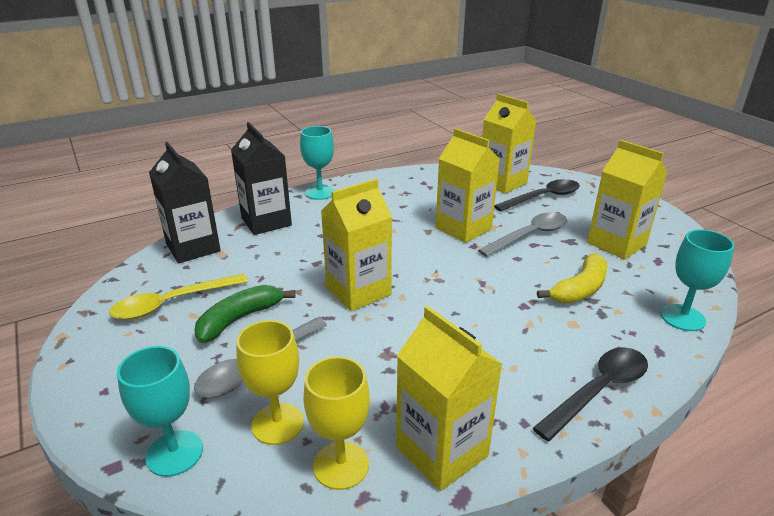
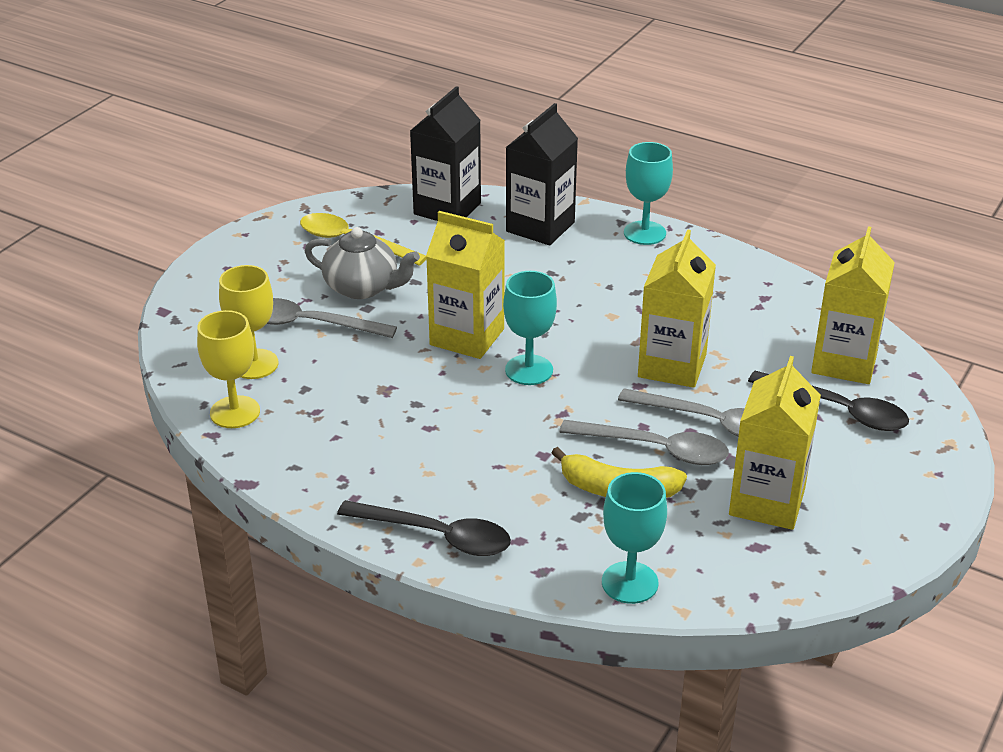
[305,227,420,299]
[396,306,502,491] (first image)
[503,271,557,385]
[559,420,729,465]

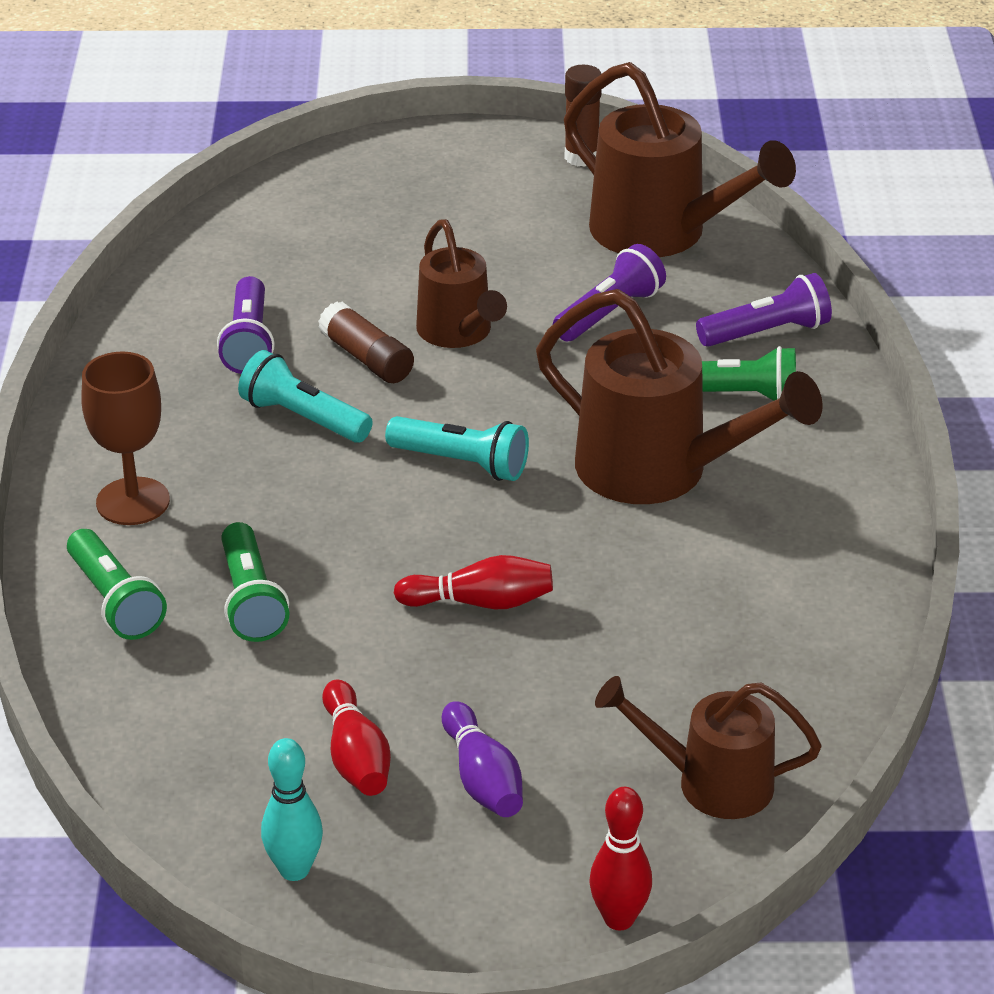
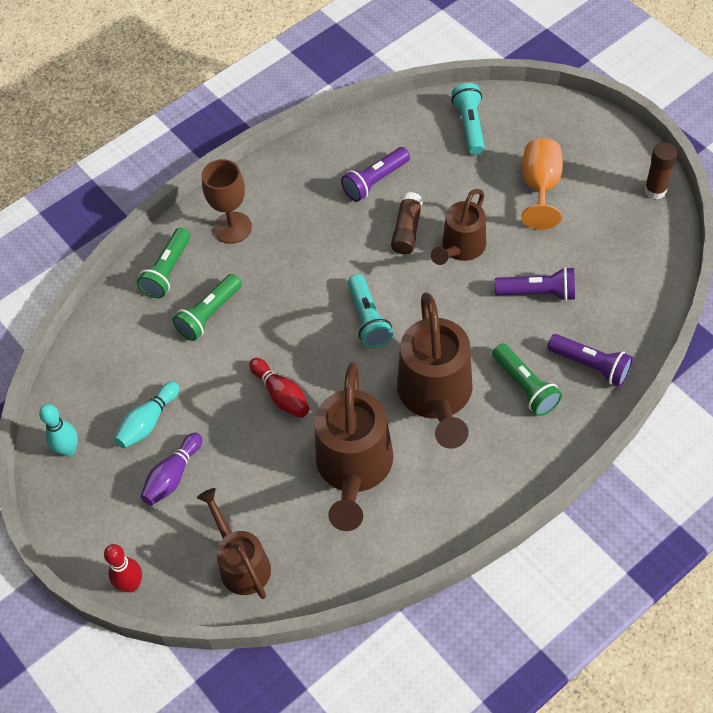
[315,362,393,531]
[451,83,485,155]
[114,381,180,448]
[521,138,563,230]

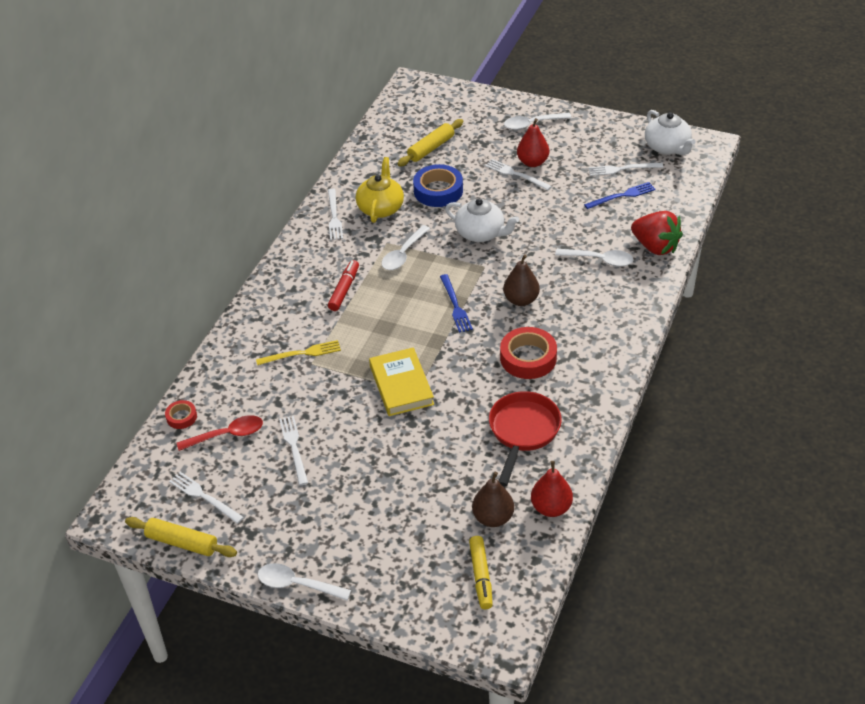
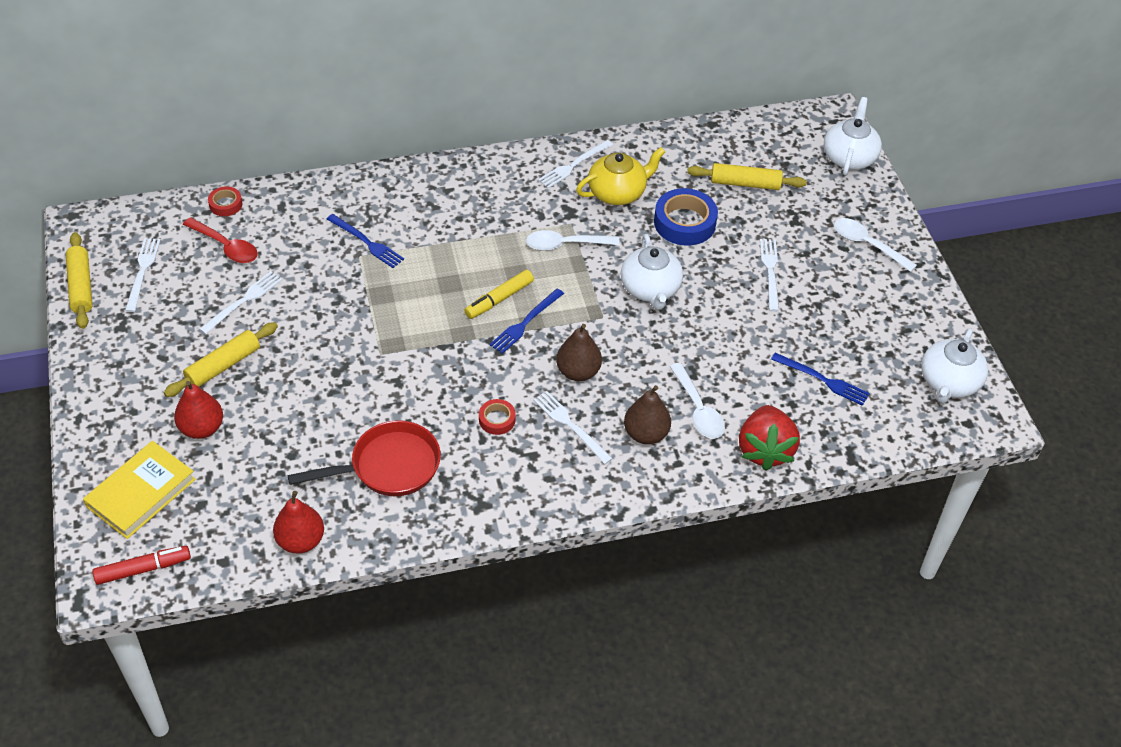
[174,381,223,439]
[533,391,613,464]
[93,546,191,585]
[479,399,516,435]
[327,214,404,268]
[83,441,196,539]
[624,385,671,444]
[464,270,534,319]
[258,563,351,601] (first image)
[824,97,882,176]
[164,322,278,397]

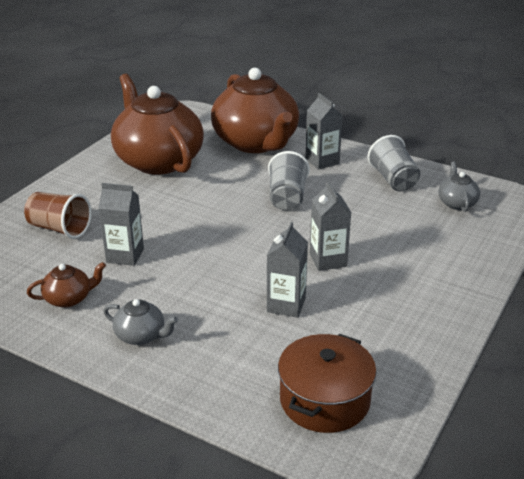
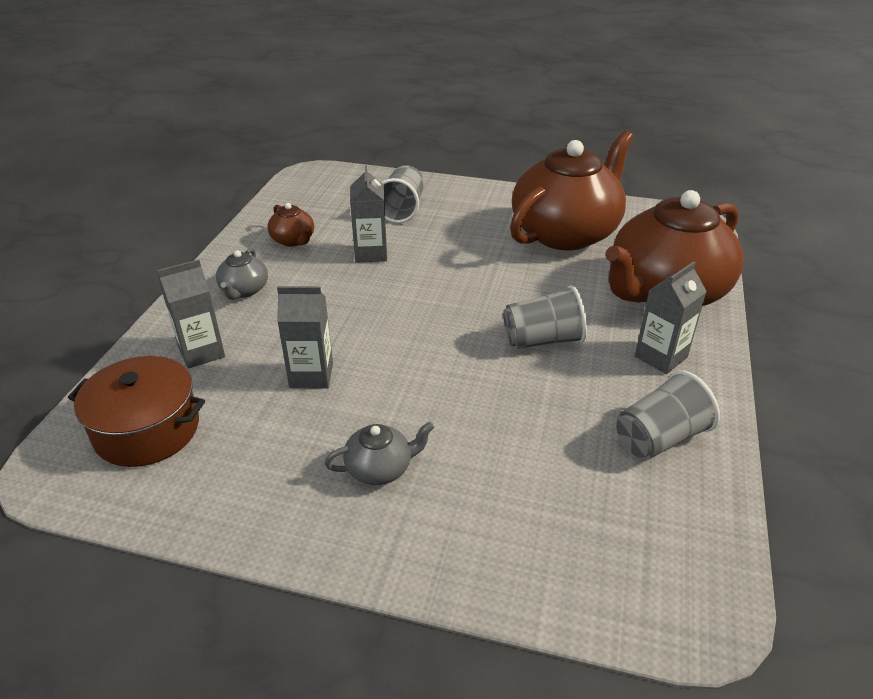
[325,422,434,485]
[157,259,225,369]
[381,165,424,223]

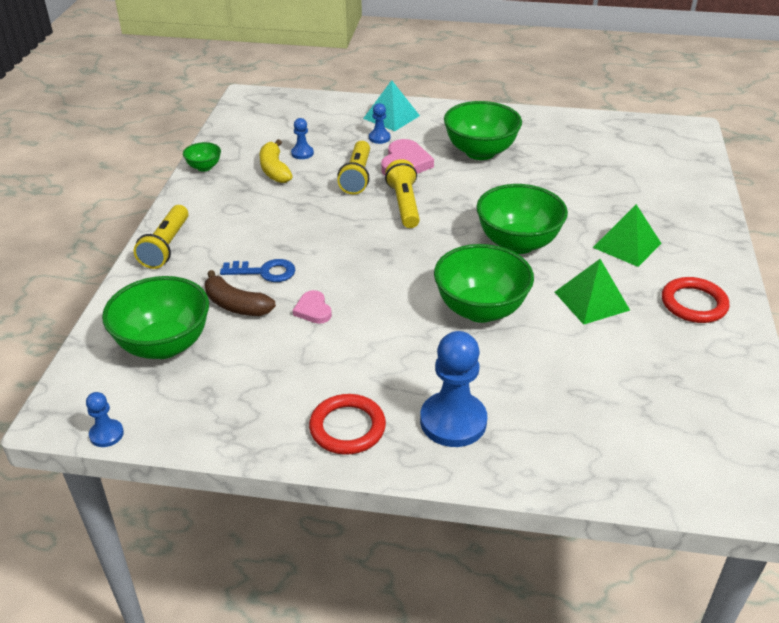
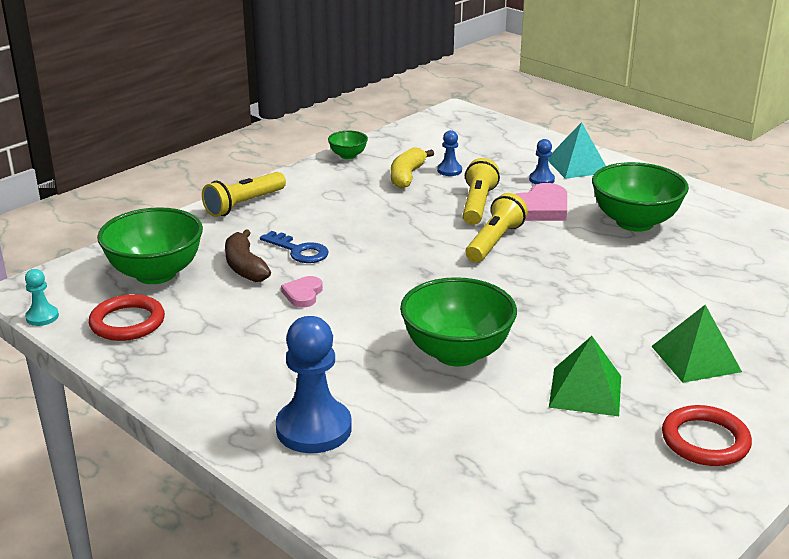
[463,158,500,225]
[476,184,568,254] (first image)
[25,269,59,326]
[89,294,165,341]

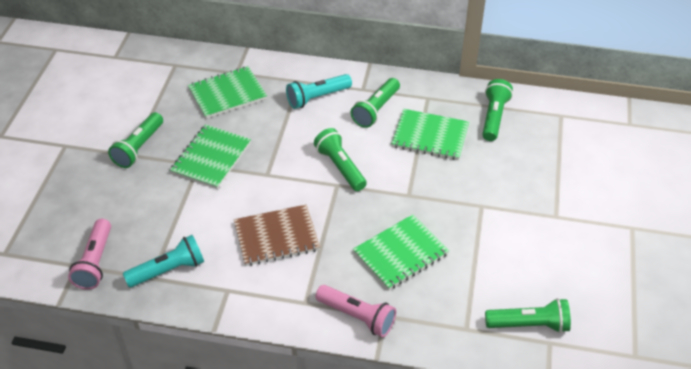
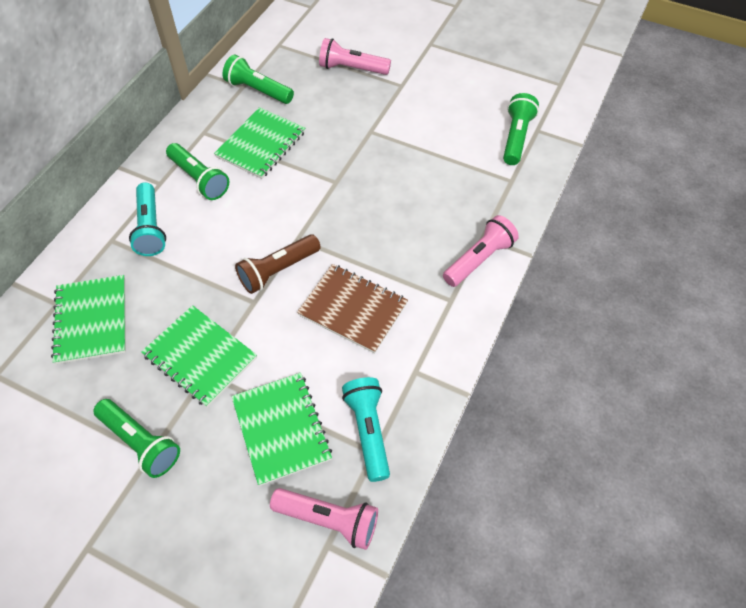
[314,128,367,191] (first image)
[297,264,408,354]
[231,373,332,486]
[319,38,391,75]
[235,235,321,294]

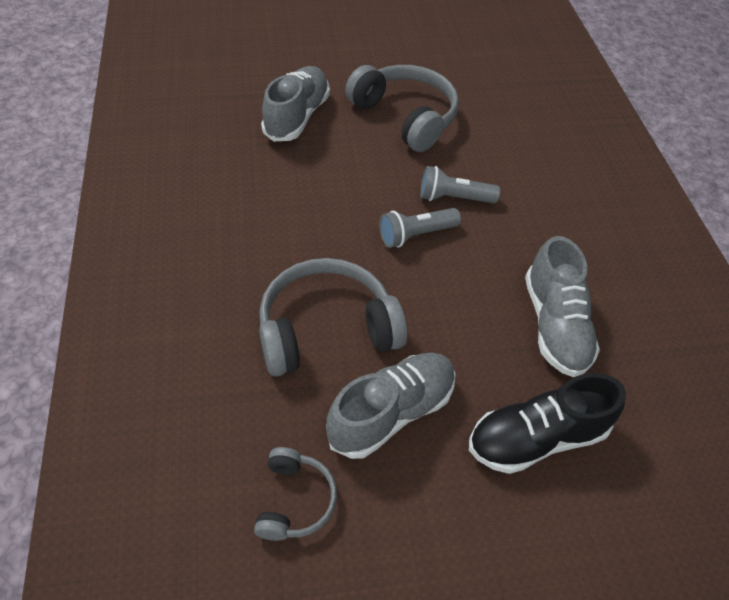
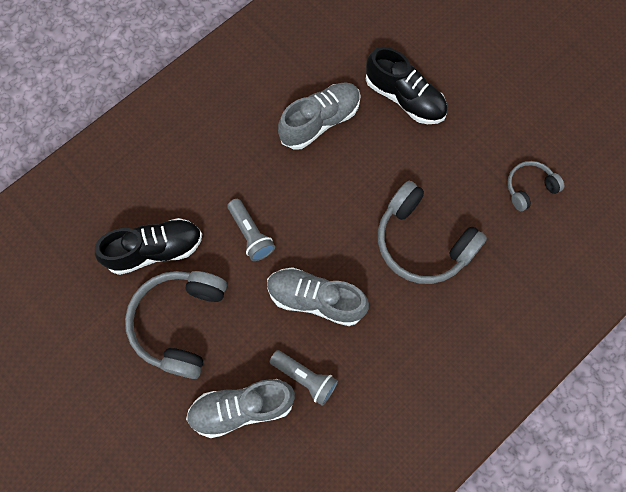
[270,350,338,406]
[267,267,369,326]
[95,218,202,275]

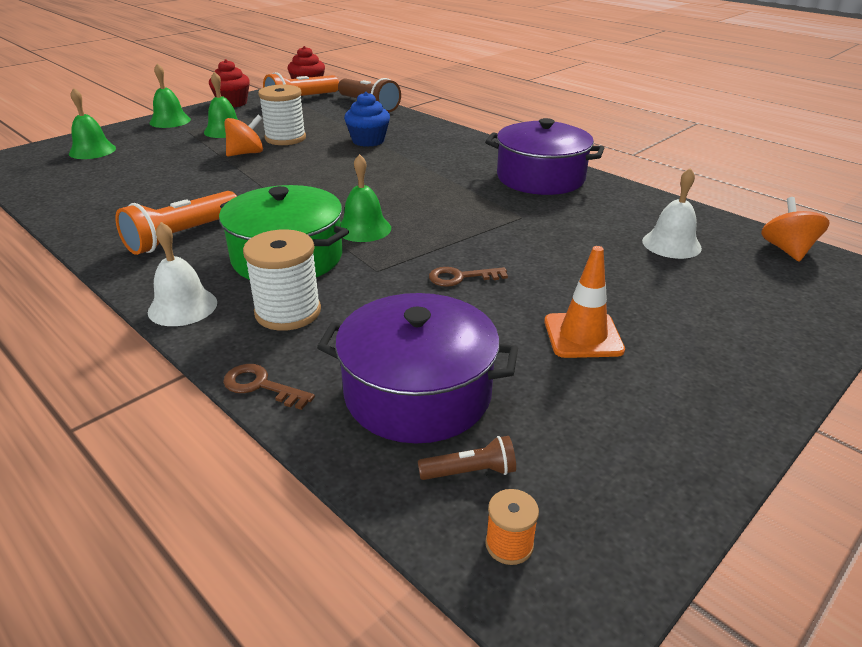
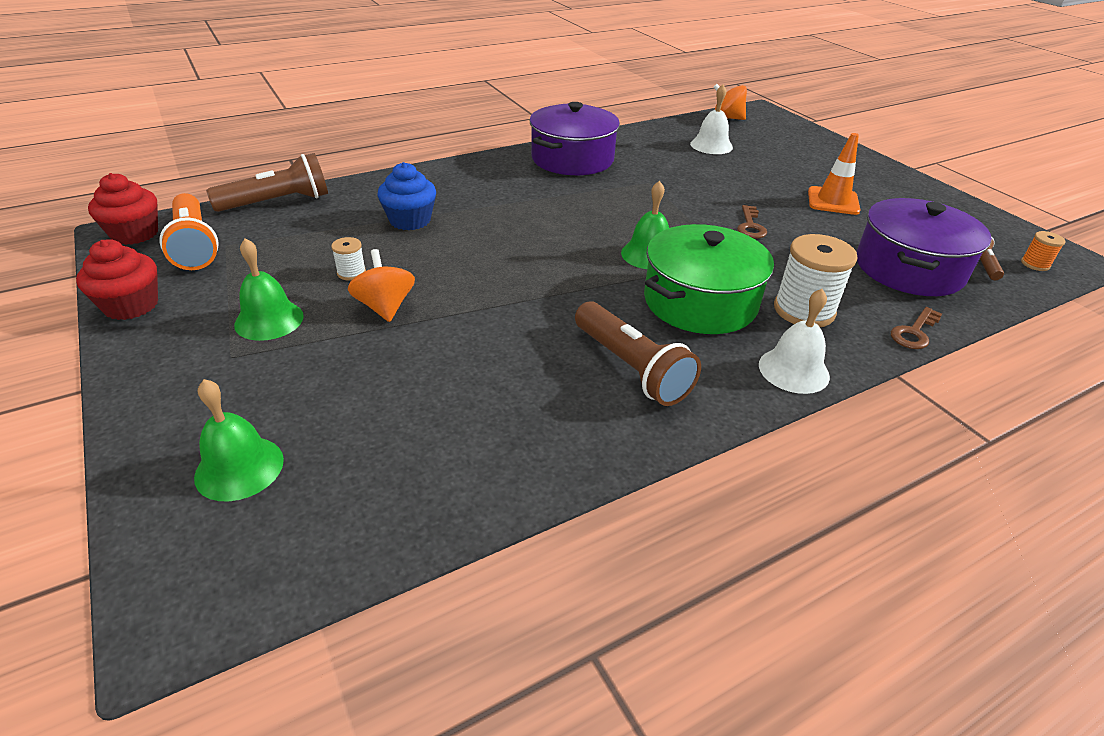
[150,63,191,128] (first image)
[331,237,366,281]
[575,302,701,406]

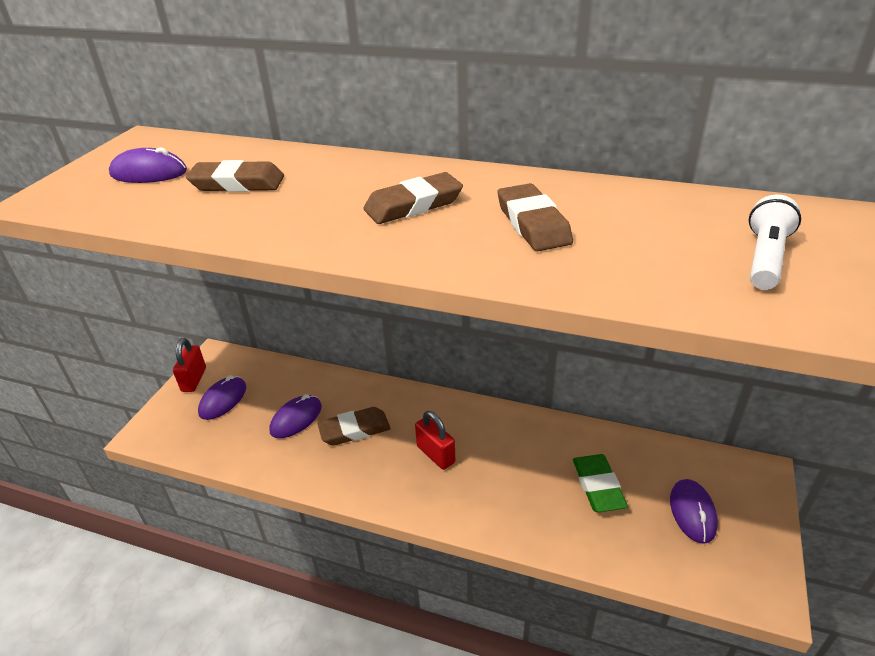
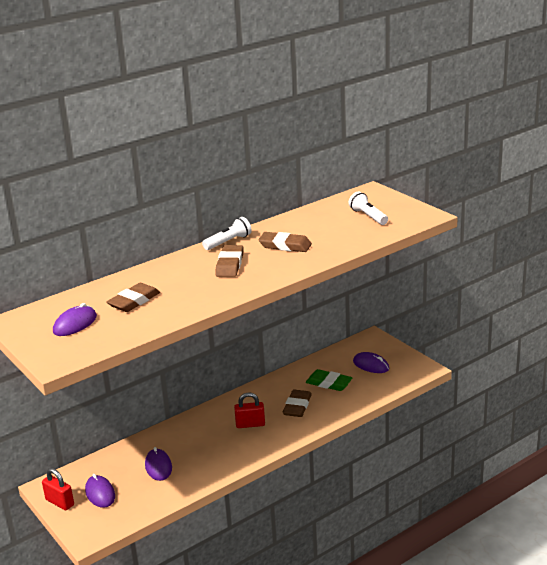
[283,390,312,417]
[202,217,252,250]

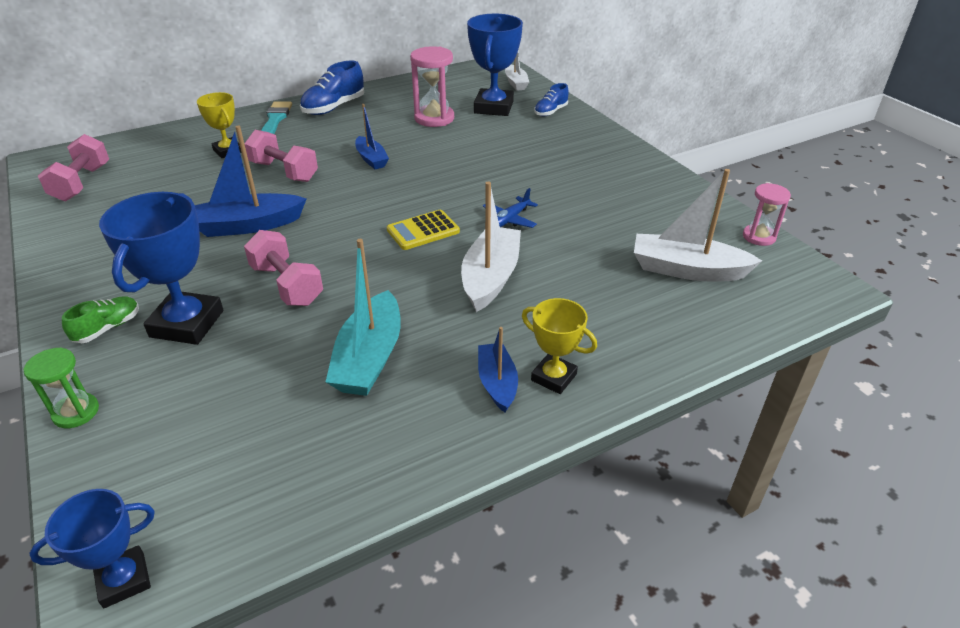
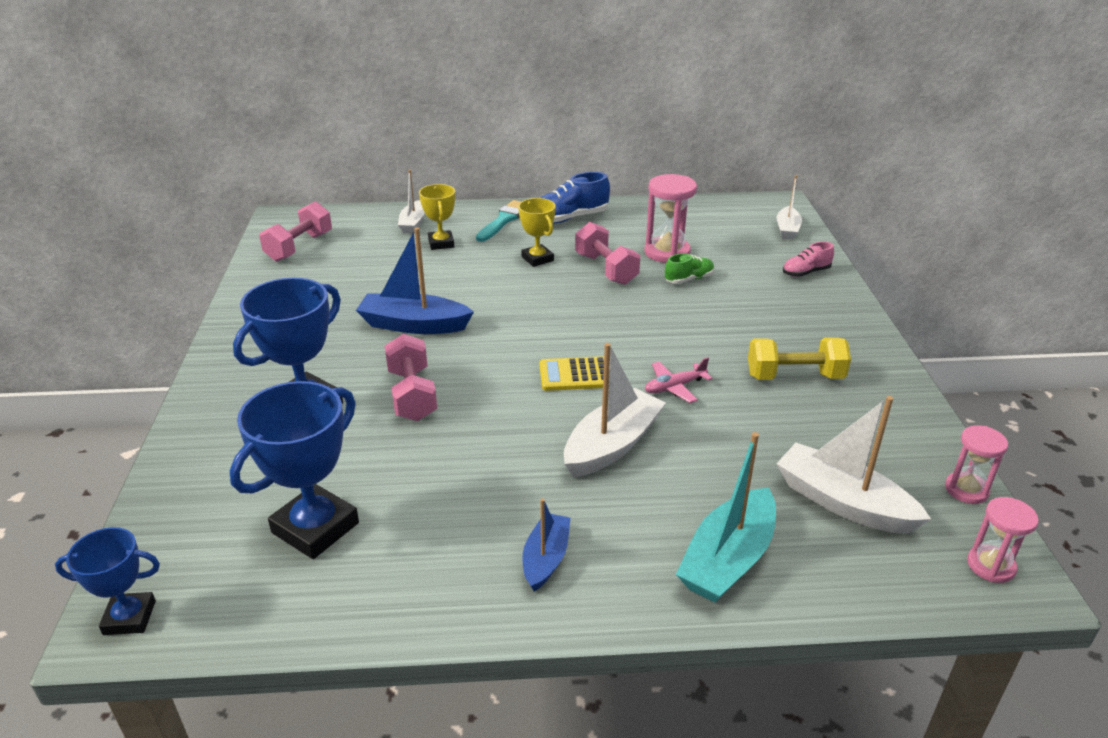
[230,381,359,559]
[783,242,834,277]
[355,104,389,169] (first image)
[575,222,640,285]
[645,357,713,403]
[676,432,776,603]
[665,253,714,284]
[518,198,556,267]
[23,347,99,428] (first image)
[398,170,425,233]
[748,337,851,380]
[967,497,1039,583]

